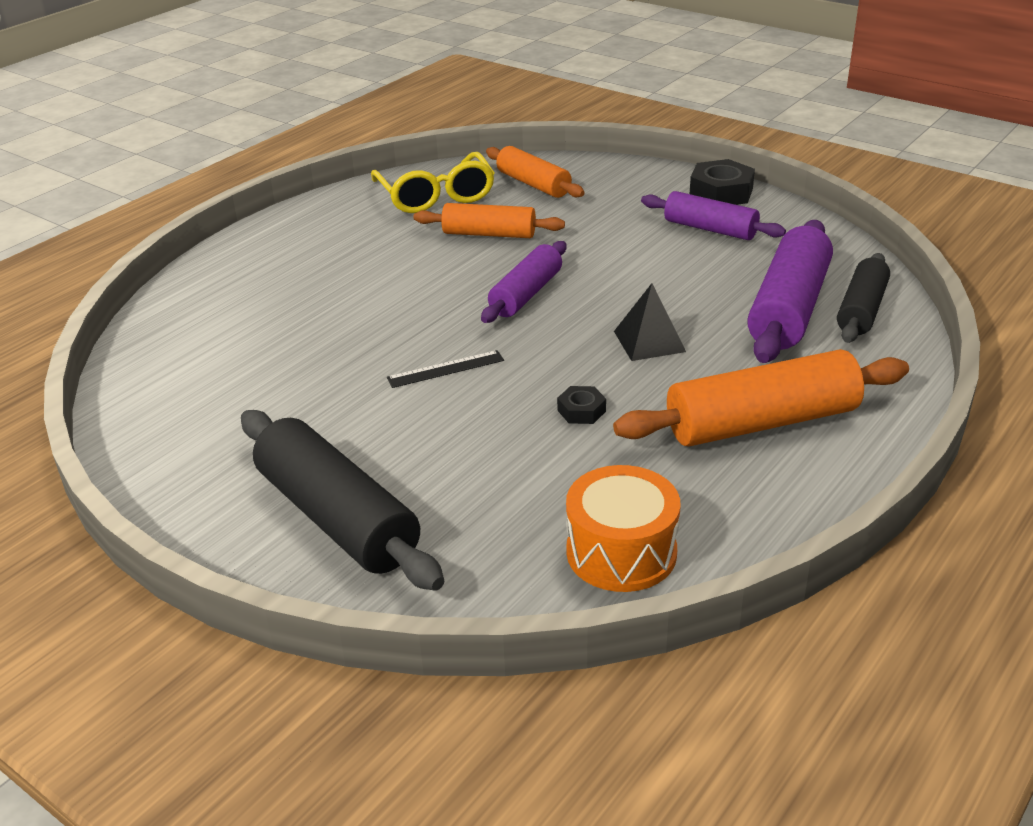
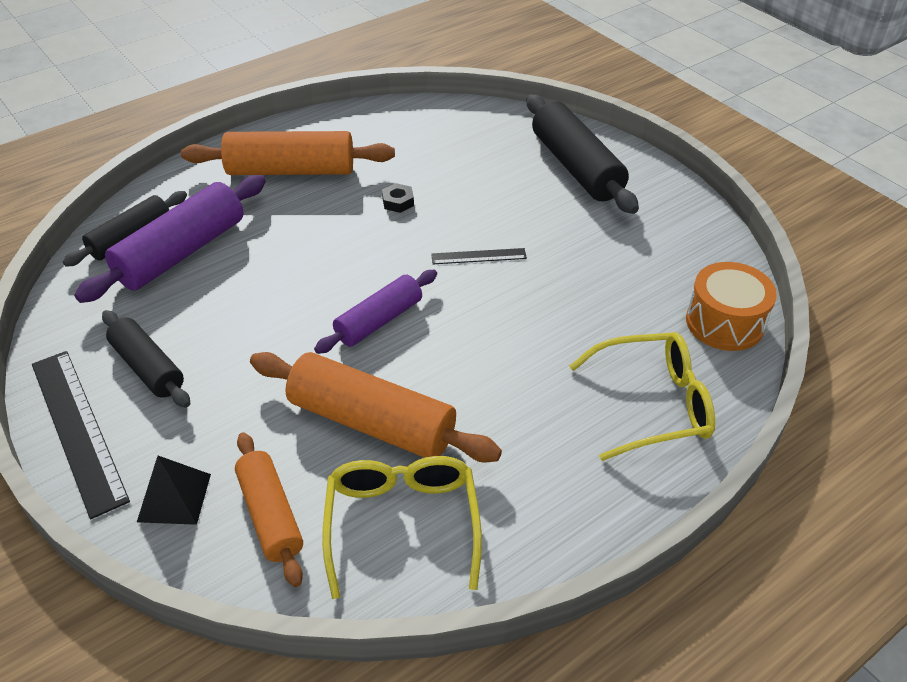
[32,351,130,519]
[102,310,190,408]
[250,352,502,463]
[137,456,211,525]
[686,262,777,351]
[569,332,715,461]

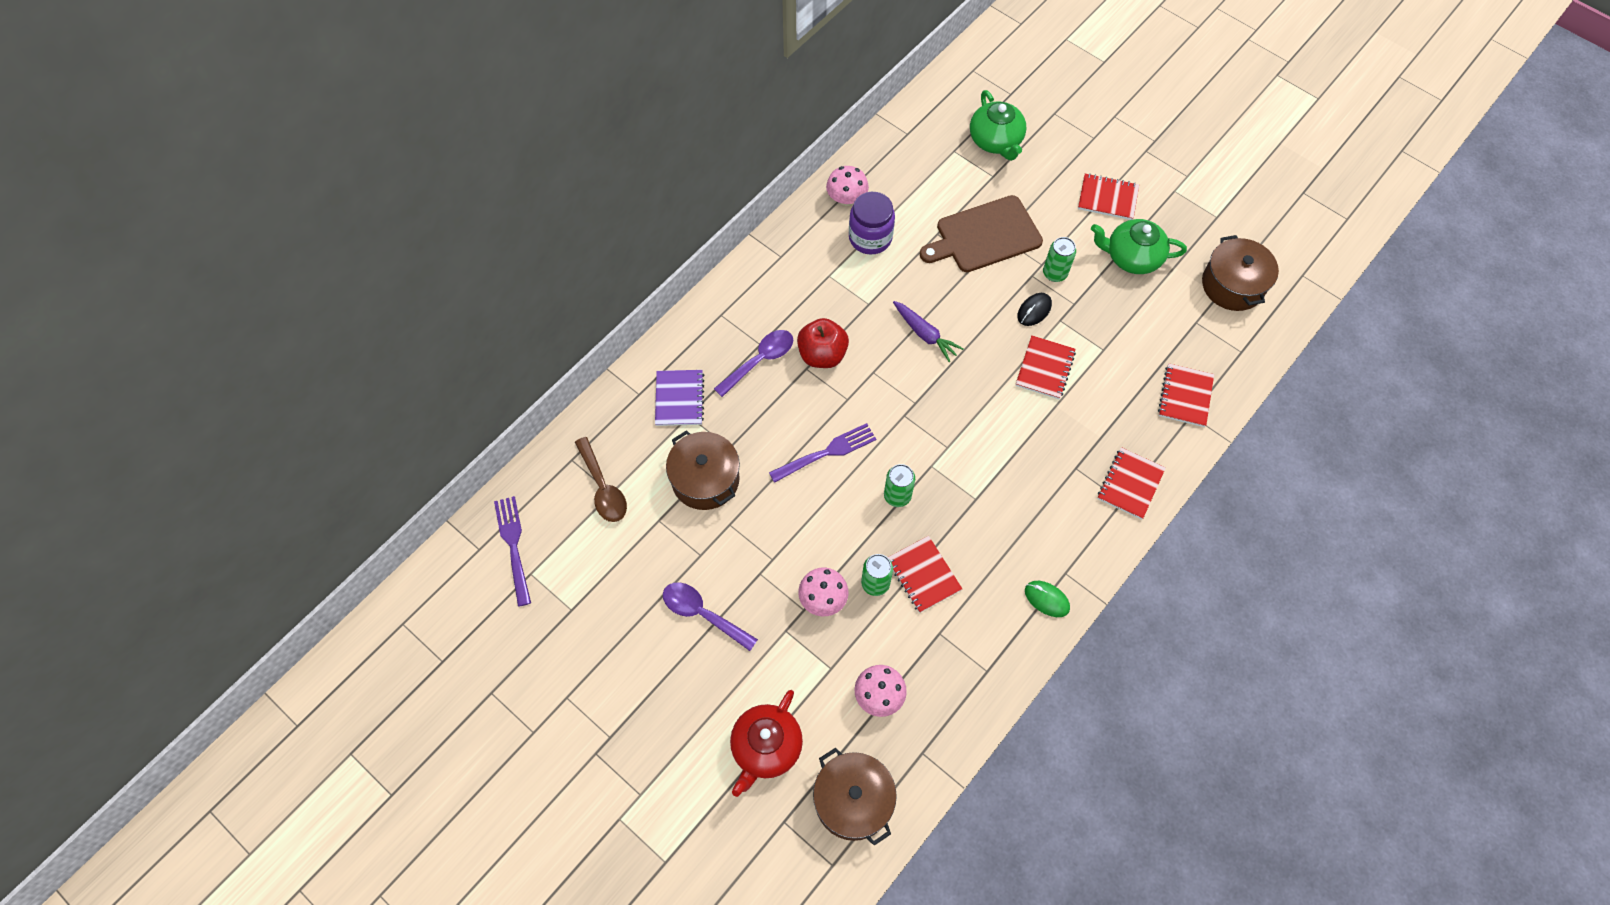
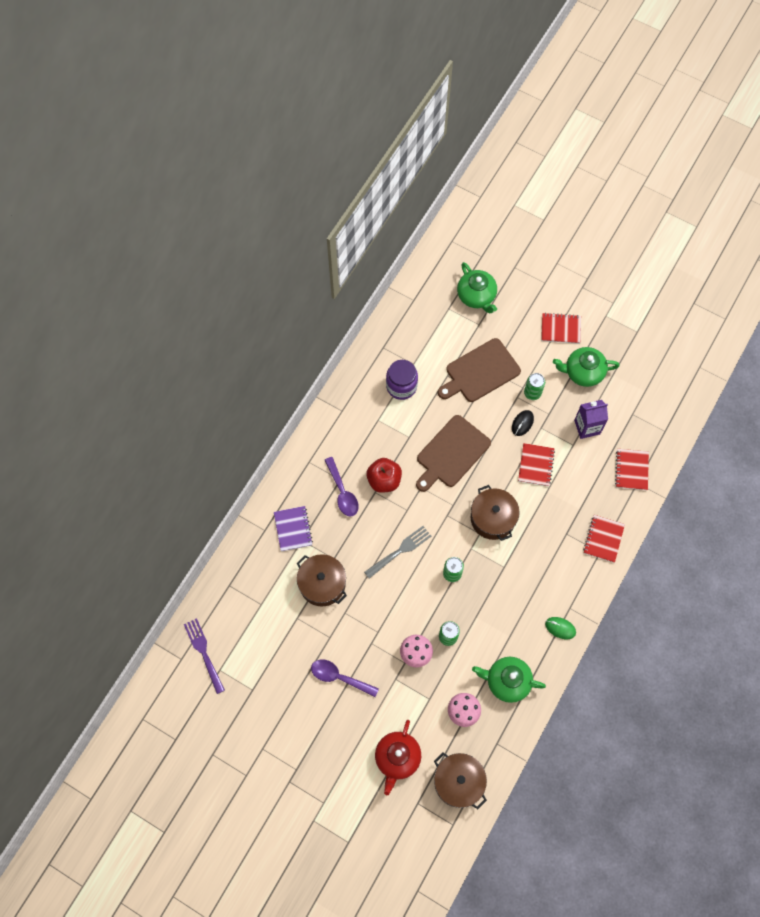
[826,166,869,206] (first image)
[470,485,520,541]
[416,415,491,492]
[325,457,359,517]
[364,526,431,579]
[575,437,627,522] (first image)
[887,536,962,613] (first image)
[574,400,608,439]
[472,657,546,703]

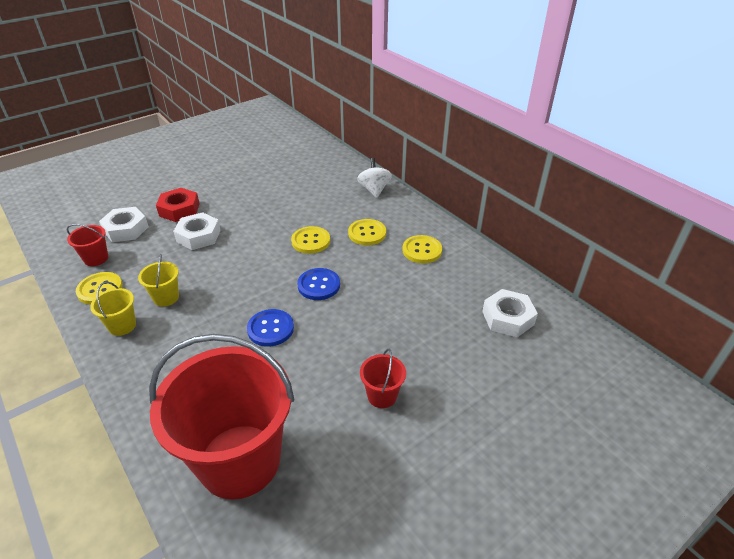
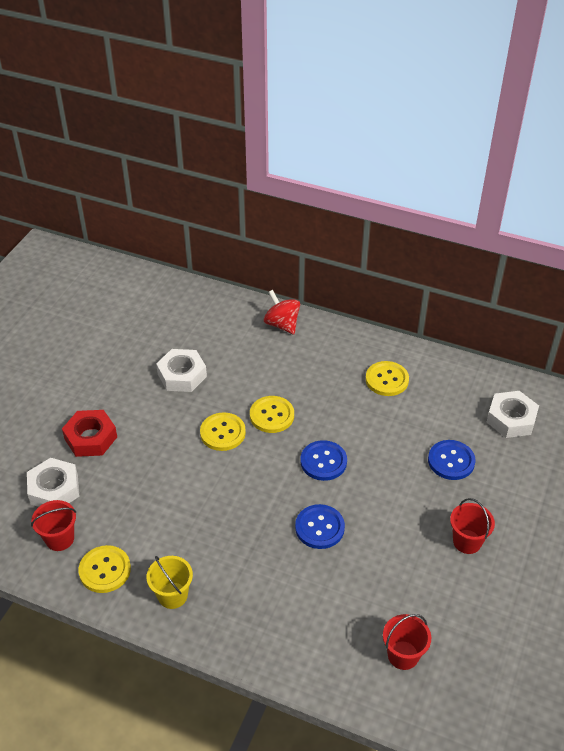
[264,290,300,334]
[156,349,207,392]
[200,412,246,451]
[138,254,179,307] (first image)
[383,614,431,670]
[428,440,476,480]

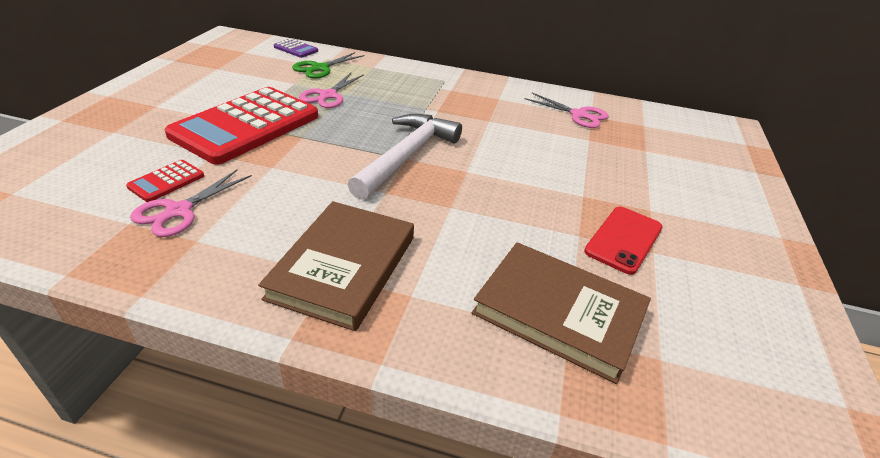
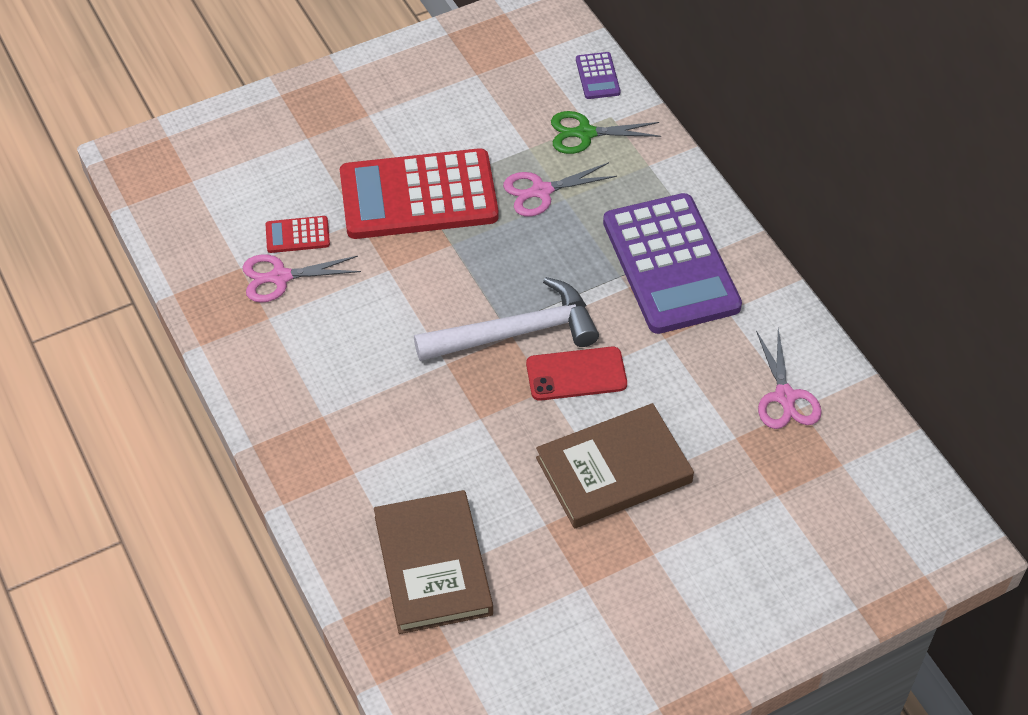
[536,403,694,529]
[526,347,627,401]
[603,193,742,334]

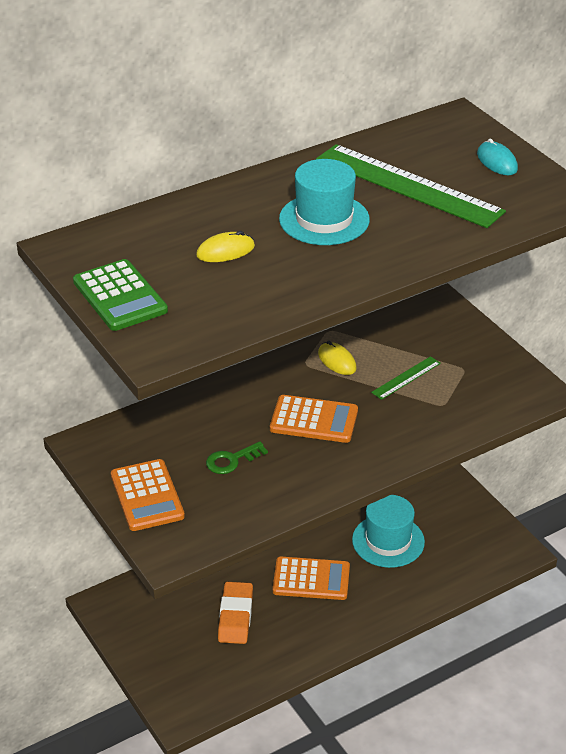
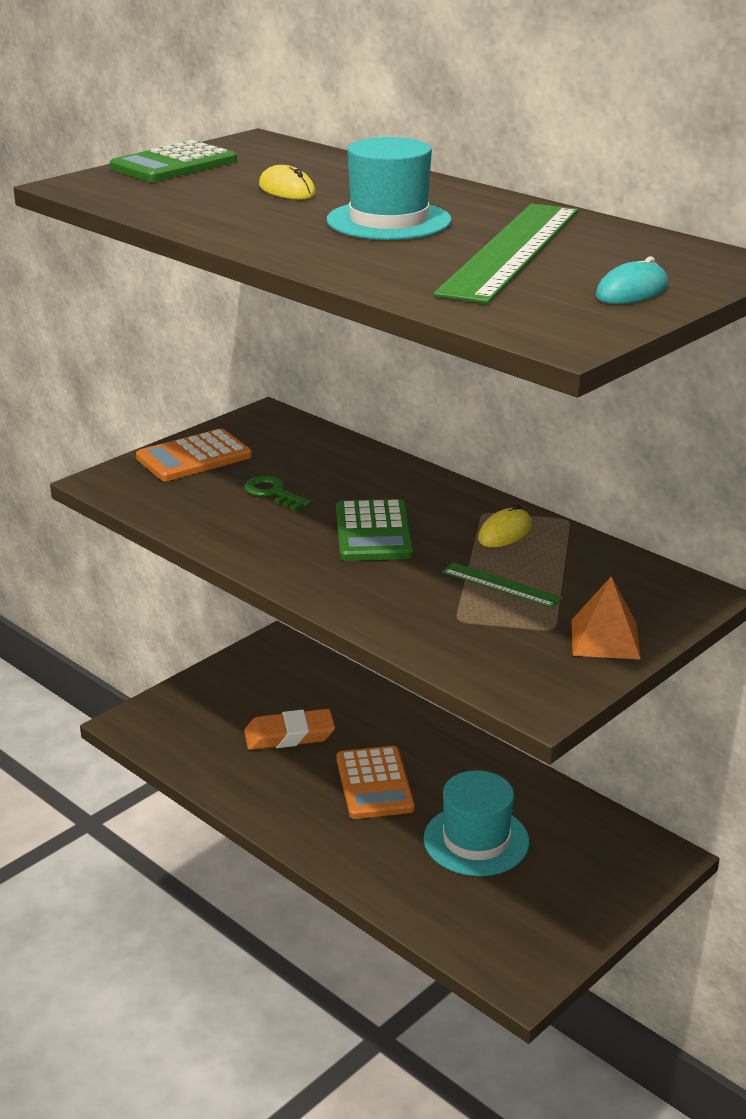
[336,499,414,561]
[572,576,641,659]

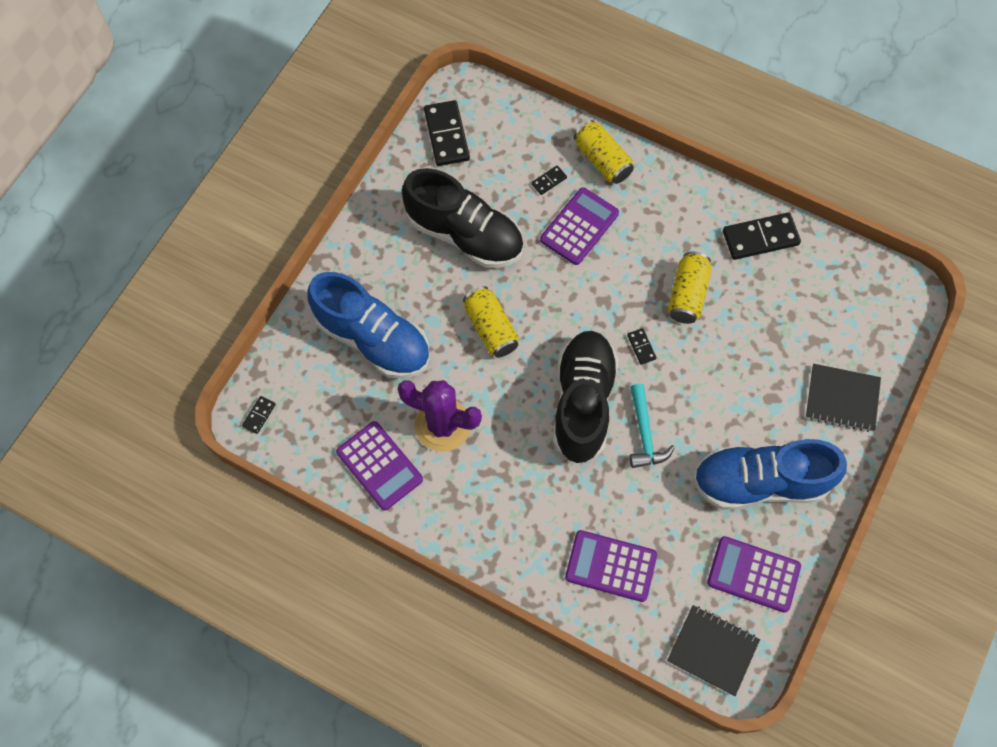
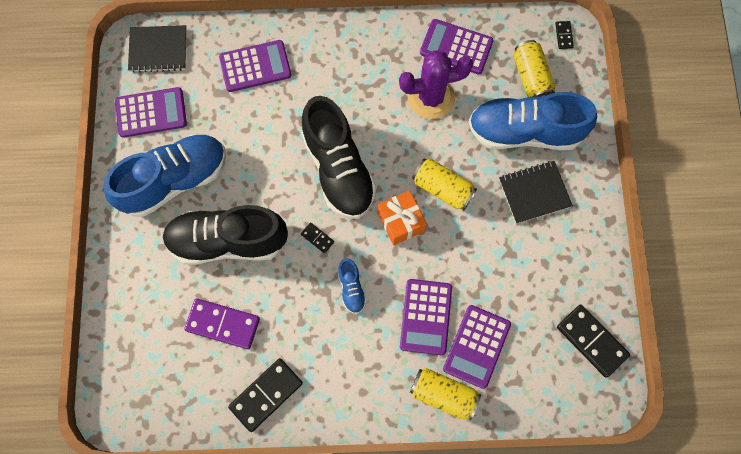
[443,305,511,389]
[162,205,288,265]
[513,40,555,97]
[499,161,573,224]
[630,384,675,468] (first image)
[378,191,427,245]
[338,258,367,314]
[184,298,260,349]

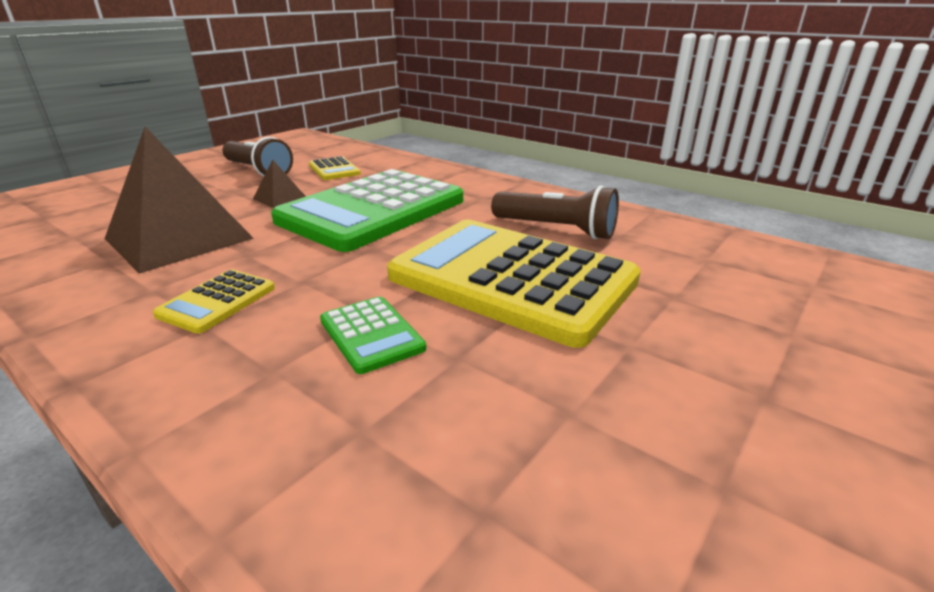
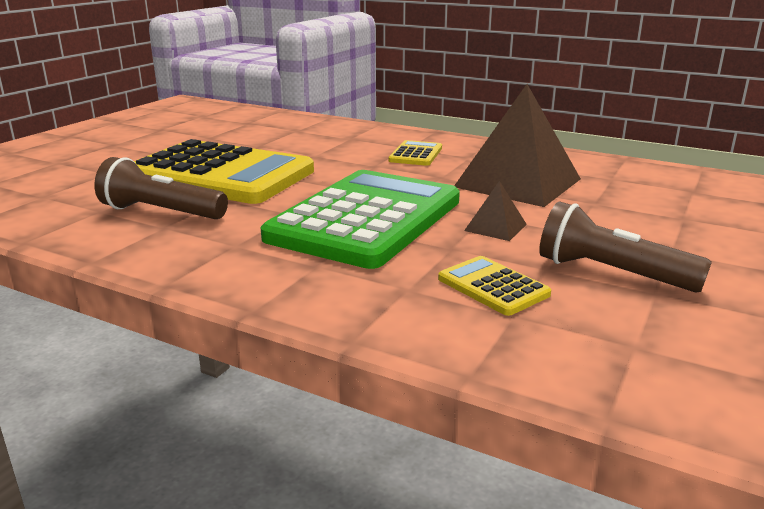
[320,296,426,374] (first image)

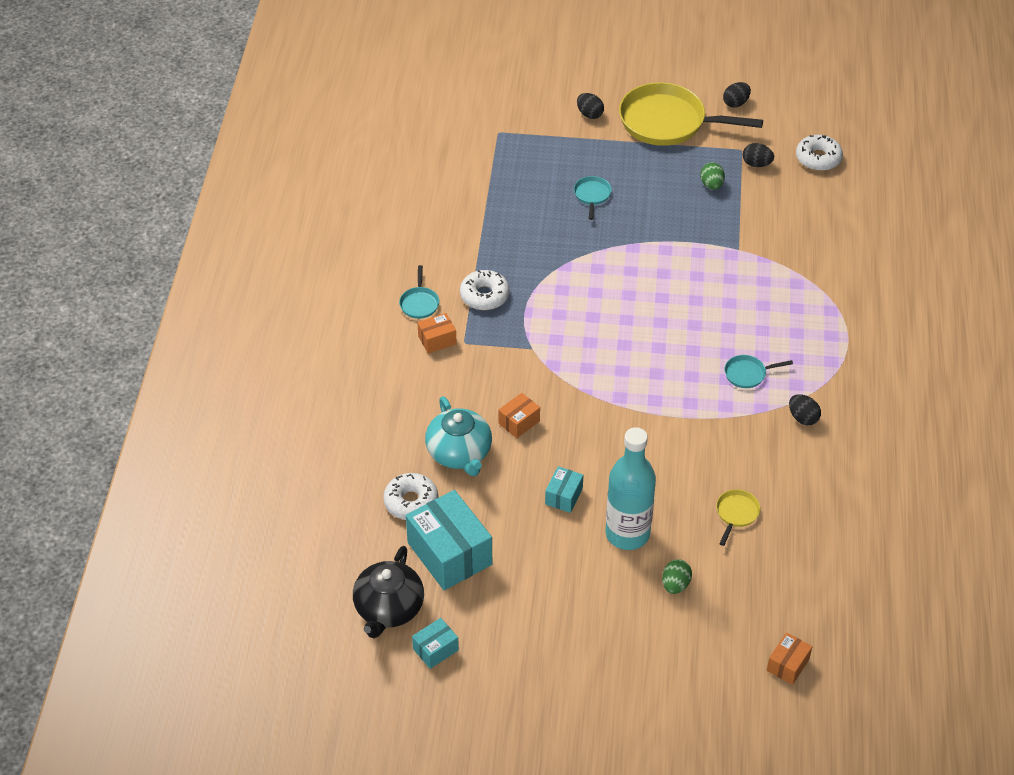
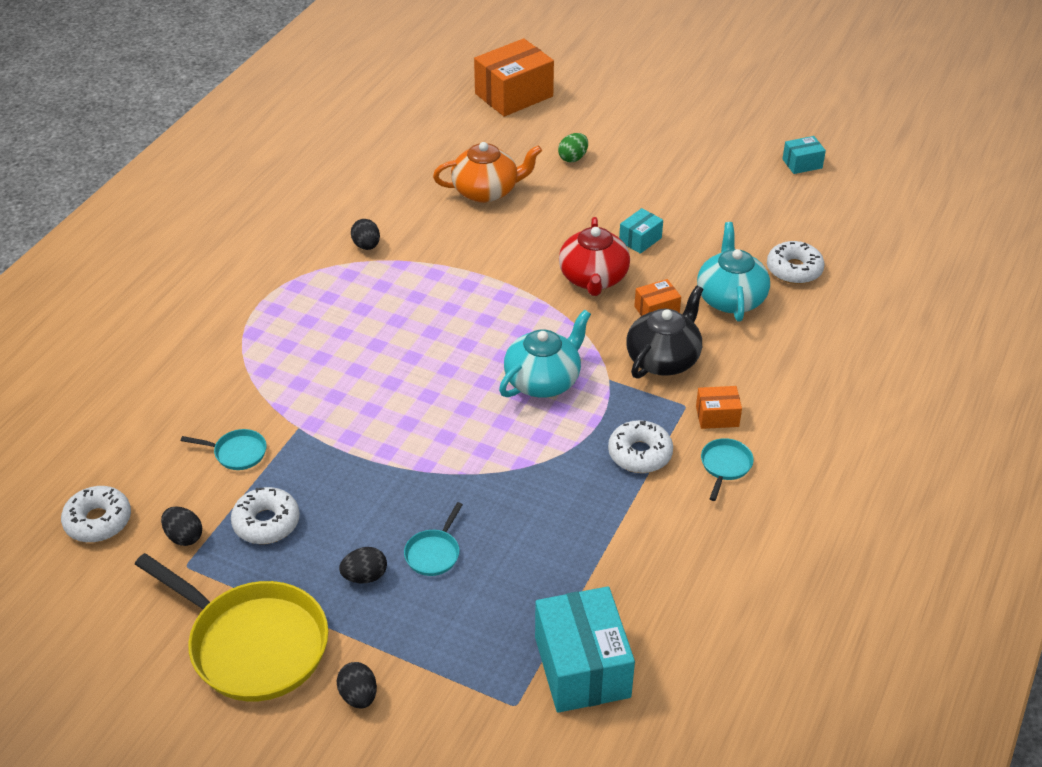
[339,547,387,583]
[231,487,300,544]
[181,429,267,470]
[606,427,656,550] (first image)
[433,142,542,203]
[535,586,635,713]
[626,285,703,379]
[474,38,554,117]
[559,217,630,296]
[499,310,591,398]

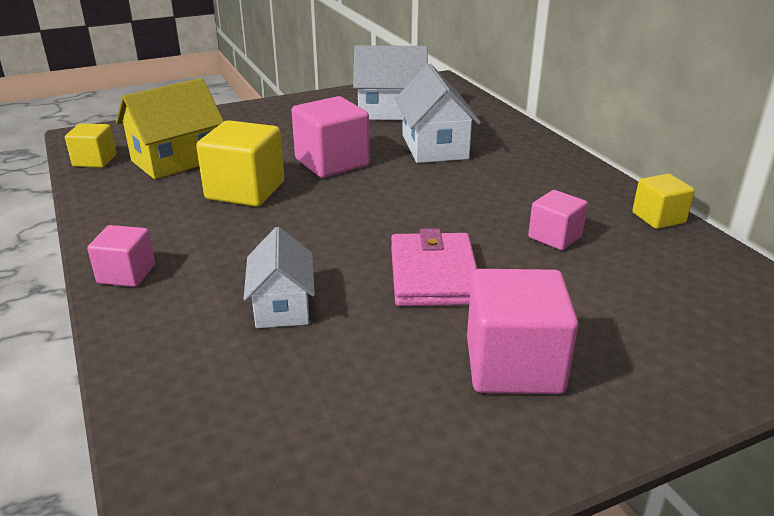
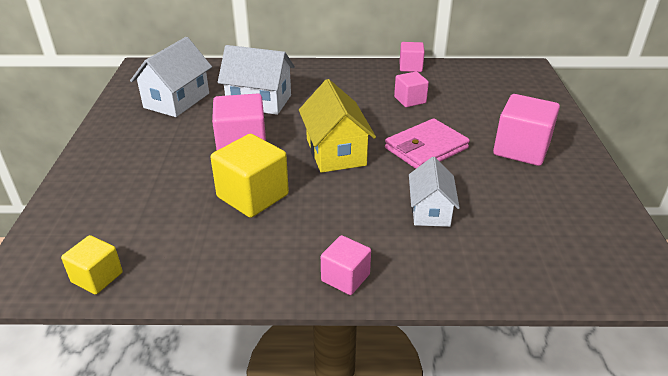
[299,79,376,173]
[400,42,425,72]
[409,157,460,227]
[385,118,470,169]

